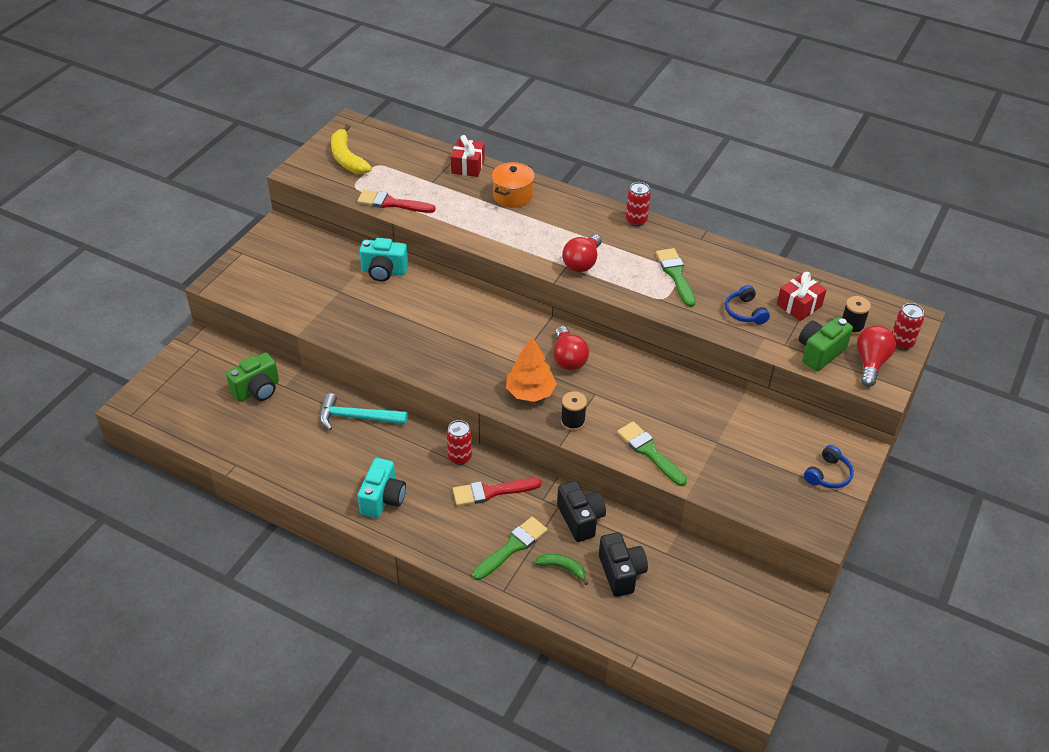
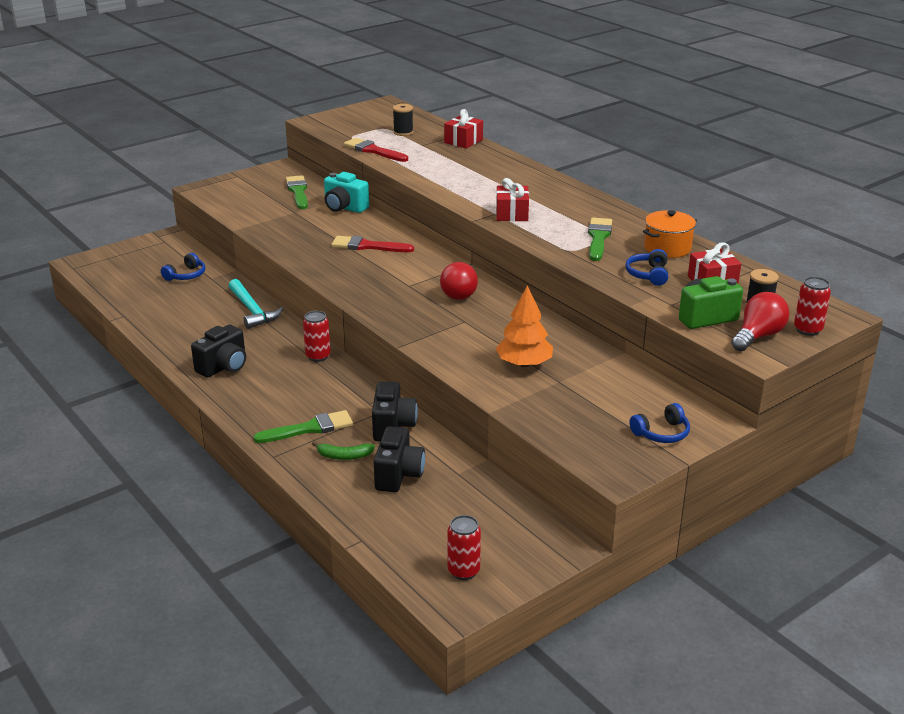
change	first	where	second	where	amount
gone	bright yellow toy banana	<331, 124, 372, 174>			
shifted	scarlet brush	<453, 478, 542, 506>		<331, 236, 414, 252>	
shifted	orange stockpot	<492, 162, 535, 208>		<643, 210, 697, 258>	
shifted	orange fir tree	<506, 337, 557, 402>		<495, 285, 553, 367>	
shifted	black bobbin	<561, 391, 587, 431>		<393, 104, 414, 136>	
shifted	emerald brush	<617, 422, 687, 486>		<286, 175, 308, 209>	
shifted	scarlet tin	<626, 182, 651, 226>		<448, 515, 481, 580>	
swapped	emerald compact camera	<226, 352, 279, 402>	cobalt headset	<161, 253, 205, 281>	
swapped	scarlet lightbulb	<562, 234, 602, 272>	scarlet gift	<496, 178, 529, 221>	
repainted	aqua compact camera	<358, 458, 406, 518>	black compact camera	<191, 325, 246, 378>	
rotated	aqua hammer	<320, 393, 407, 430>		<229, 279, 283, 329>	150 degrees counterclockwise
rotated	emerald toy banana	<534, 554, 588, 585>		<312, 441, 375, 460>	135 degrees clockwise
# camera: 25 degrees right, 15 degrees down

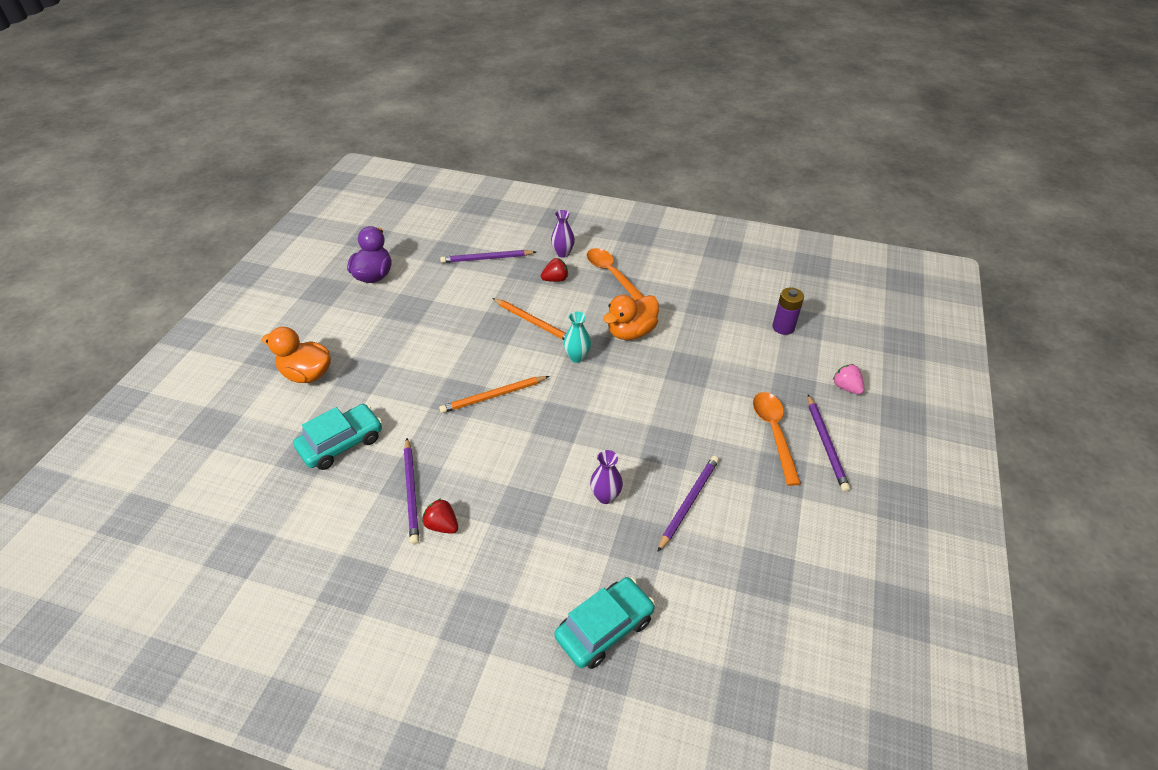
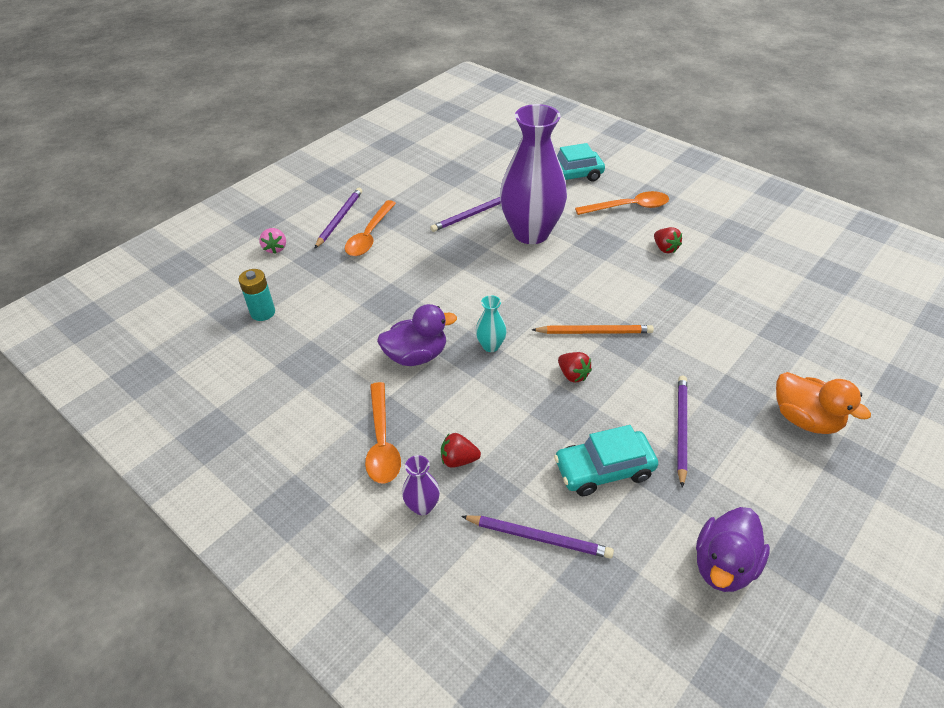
change	first	where	second	where	amount
gone	orange wooden pencil	<492, 298, 566, 340>			
new			scarlet berry	<558, 352, 592, 383>	
new			orange spoon	<575, 191, 669, 215>	
shifted	aqua car	<293, 404, 382, 470>		<554, 425, 658, 496>	
shifted	royal purple wooden pencil	<404, 438, 419, 544>		<677, 376, 687, 488>	
repainted	orange rubber duck	<603, 295, 659, 340>	royal purple rubber duck	<377, 304, 457, 366>	
repainted	royal purple power cell	<772, 287, 804, 335>	aqua power cell	<238, 269, 275, 321>	
scaled	royal purple vase	<590, 450, 623, 504>		<500, 104, 567, 244>	x2.48
# camera: 155 degrees left, 0 degrees up

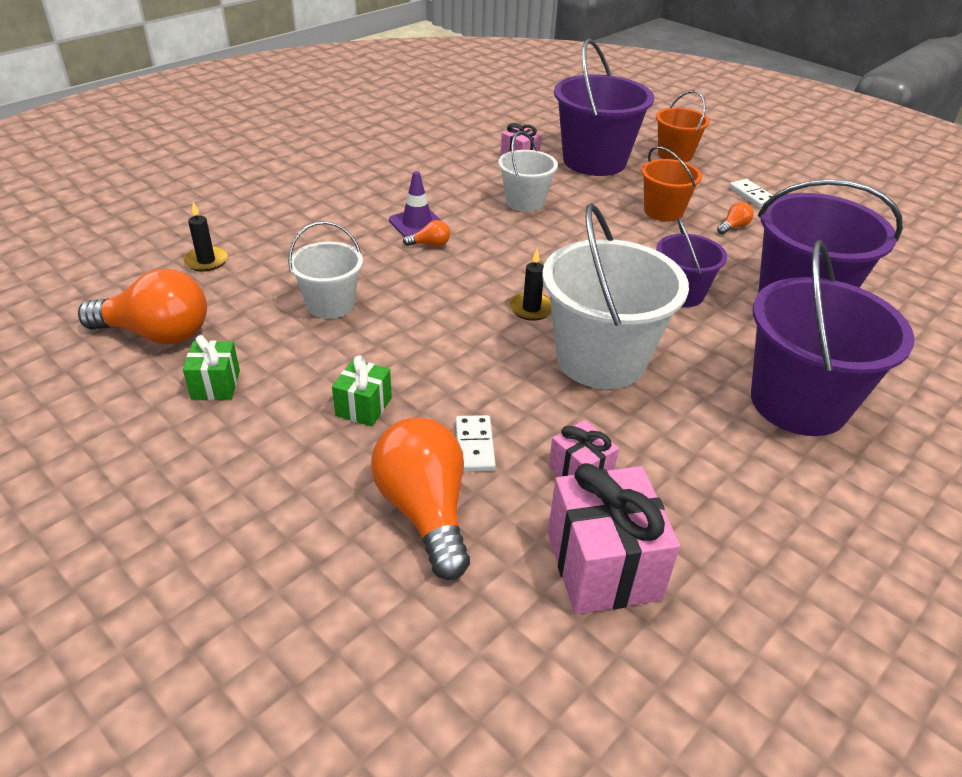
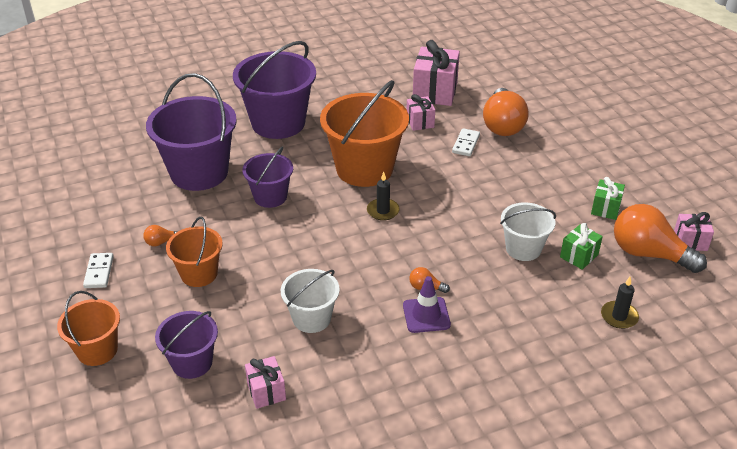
change	first	where	second	where	amount
new			rosy gift	<674, 212, 714, 251>	
shifted	emerald gift	<332, 355, 392, 426>		<560, 223, 603, 270>	
repainted	pure white bucket	<542, 203, 689, 389>	orange bucket	<320, 80, 409, 187>	
scaled	royal purple bucket	<554, 39, 654, 176>		<155, 311, 218, 379>	x0.56
# camera: 155 degrees left, 0 degrees up

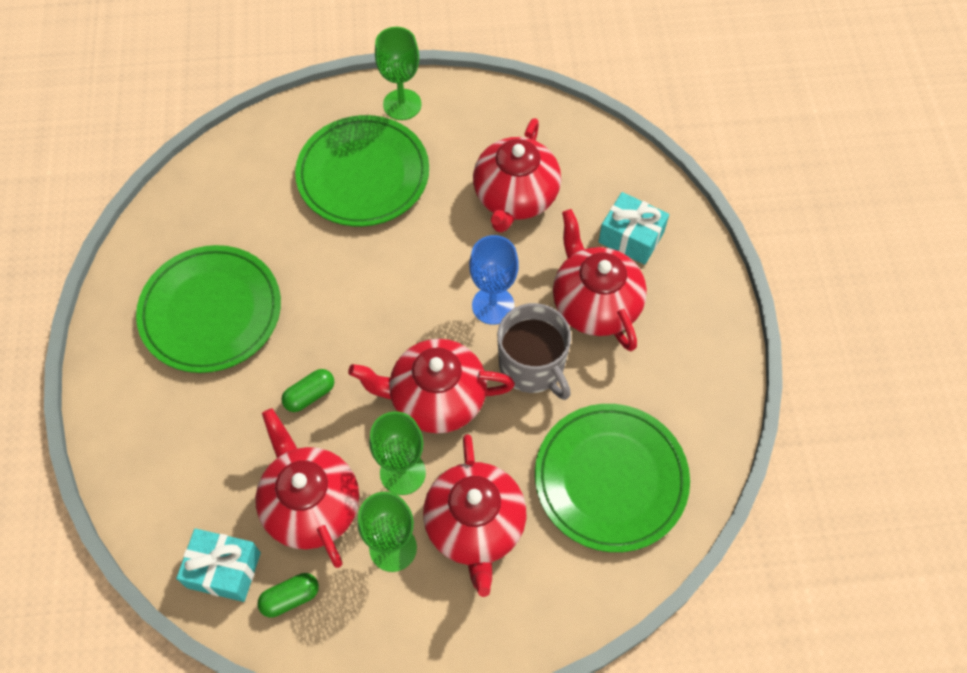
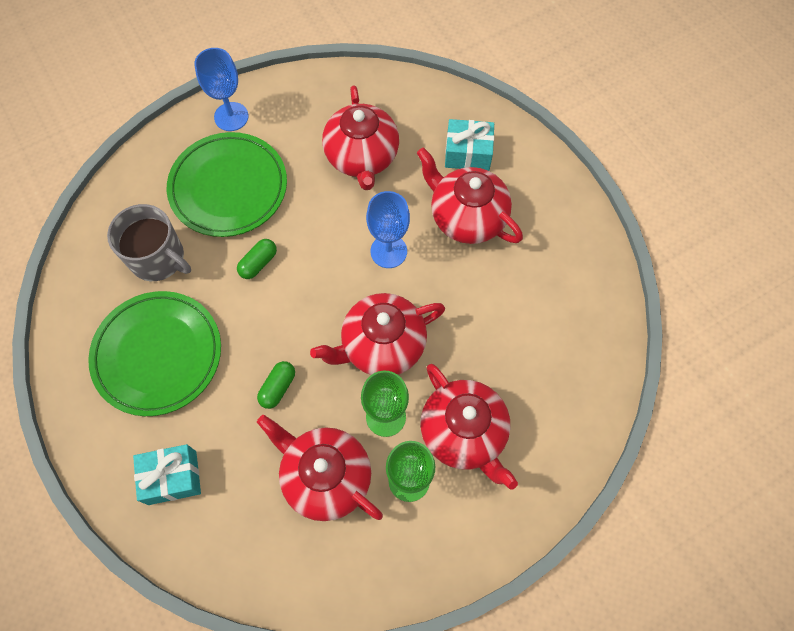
change	first	where	second	where	amount
gone	emerald plate	<535, 404, 690, 552>			
shifted	aqua gift	<176, 528, 261, 602>		<133, 444, 201, 505>	
shifted	emerald pill	<258, 573, 319, 617>		<237, 239, 277, 279>	
shifted	gray mug	<497, 303, 571, 400>		<107, 204, 191, 281>	
repainted	emerald goblet	<375, 27, 422, 120>	cobalt goblet	<194, 48, 249, 131>	
# camera: 25 degrees left, 5 degrees up

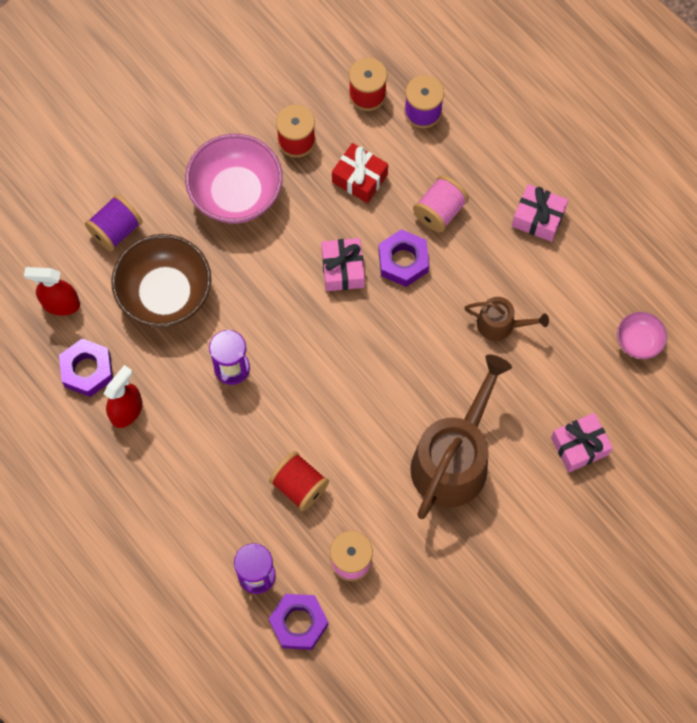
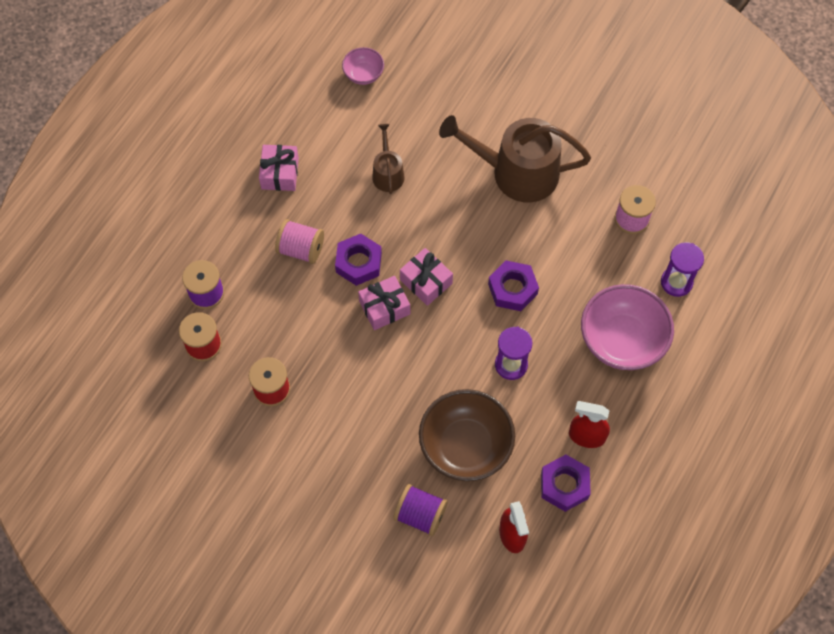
change	first	where	second	where	amount
gone	scarlet bobbin	<269, 451, 329, 511>			
gone	scarlet gift	<332, 143, 388, 203>			
shifted	rosy bowl	<185, 134, 283, 223>		<581, 284, 674, 370>	
shifted	royal purple nut	<269, 594, 328, 650>		<488, 260, 539, 311>	
shifted	rosy gift	<551, 413, 613, 473>		<400, 248, 453, 306>	
# camera: 110 degrees left, 5 degrees down

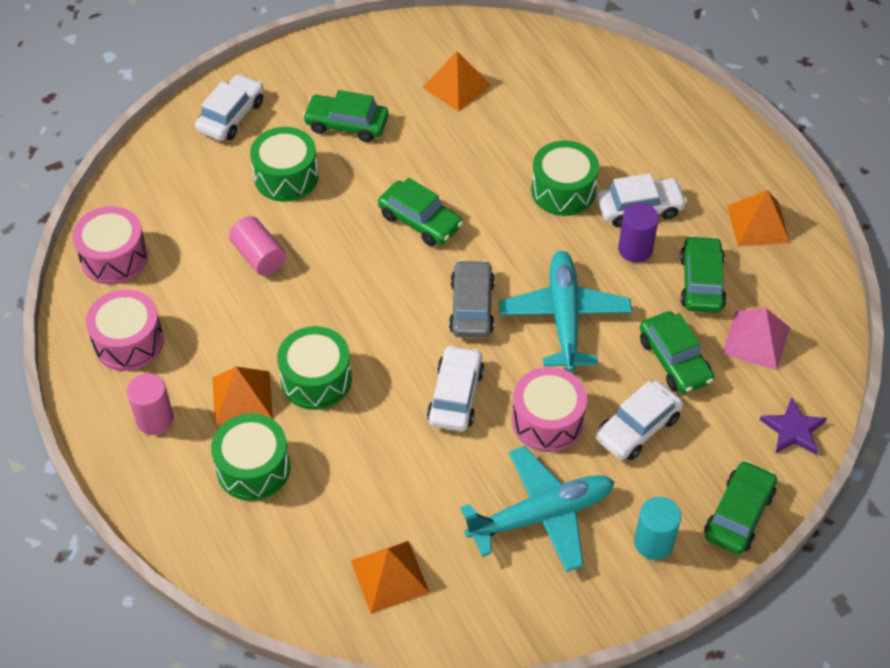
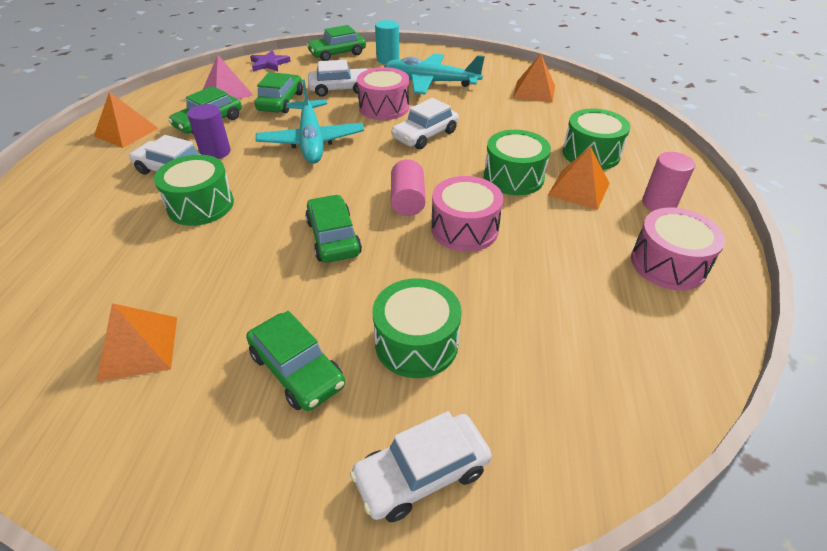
change	first	where	second	where	amount
gone	gray car	<449, 260, 495, 338>			
shifted	rosy snare drum	<73, 206, 148, 284>		<431, 176, 503, 252>	
shifted	rosy cylinder shape	<229, 216, 286, 276>		<391, 160, 426, 216>	
rotated	aqua plane	<499, 251, 632, 372>		<256, 80, 364, 164>	45 degrees counterclockwise
# camera: 145 degrees left, 10 degrees down

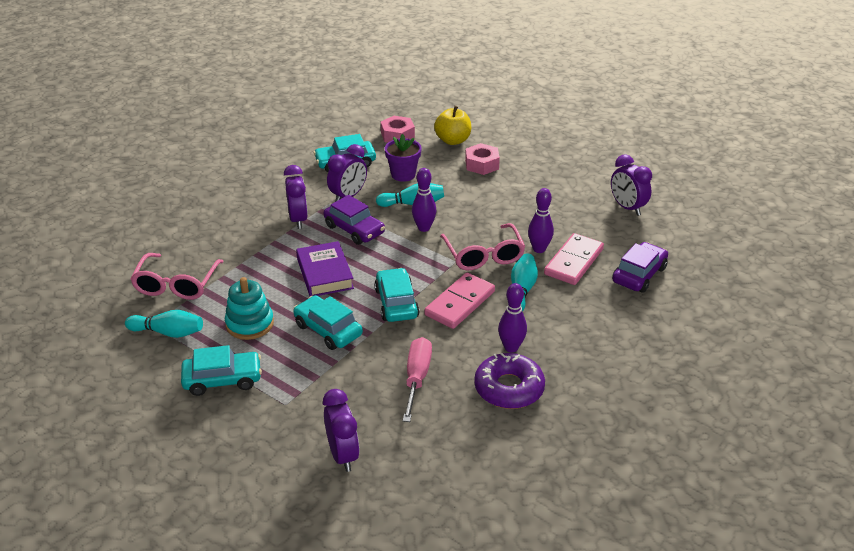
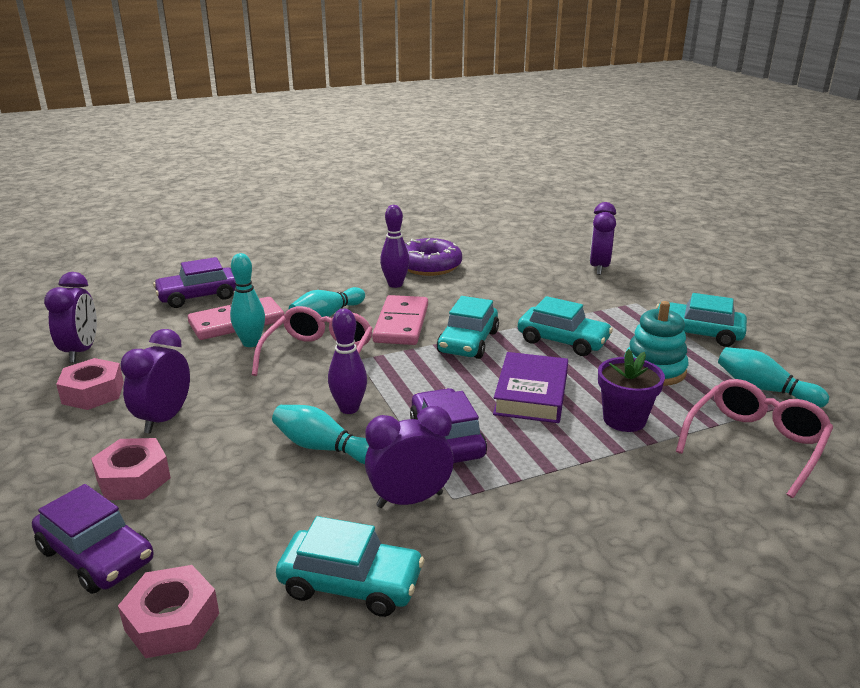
change	first	where	second	where	amount
gone	rosy hand screwdriver	<403, 337, 432, 422>			
new			rosy nut	<56, 358, 124, 410>	
shifted	royal purple bedside clock	<284, 165, 308, 229>		<120, 329, 190, 434>	
shifted	royal purple plant pot	<385, 134, 422, 182>		<598, 349, 665, 432>	
swapped	bright yellow apple	<434, 106, 471, 145>	royal purple car	<32, 484, 154, 594>	
repainted	royal purple bowling pin	<528, 188, 554, 253>	aqua bowling pin	<230, 253, 265, 347>	
rotated	aqua car	<293, 295, 363, 350>		<518, 296, 613, 356>	45 degrees counterclockwise
rotated	rosy domino piece	<424, 273, 495, 329>		<372, 295, 428, 345>	60 degrees counterclockwise
# camera: 150 degrees left, 10 degrees down

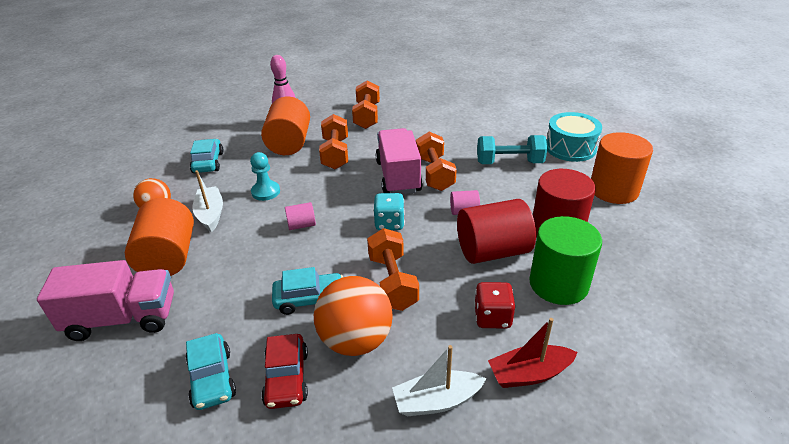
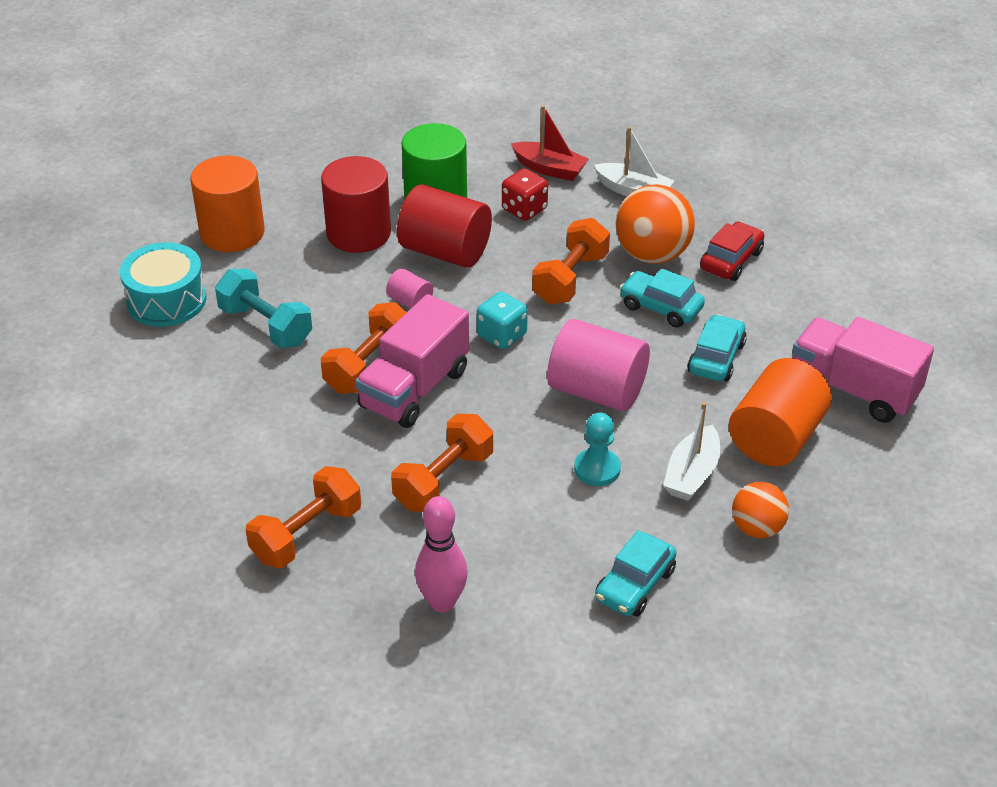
change	first	where	second	where	amount
gone	orange cylinder shape	<261, 97, 310, 155>			
shifted	aqua car	<186, 333, 236, 410>		<687, 314, 747, 381>	
scaled	rosy cylinder shape	<285, 202, 316, 230>		<547, 319, 650, 411>	x2.13
# camera: 140 degrees left, 5 degrees up

